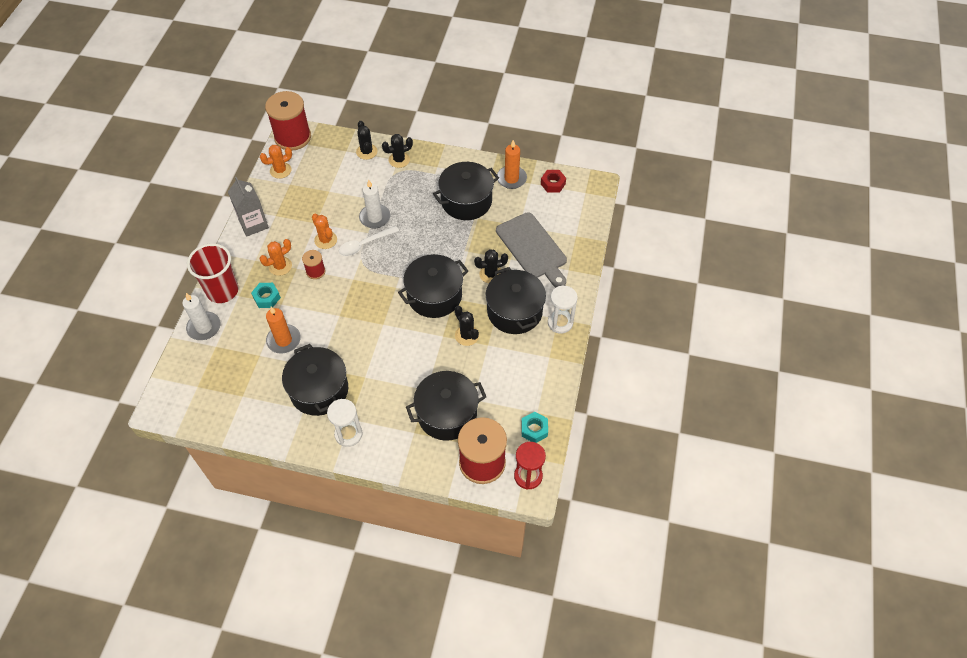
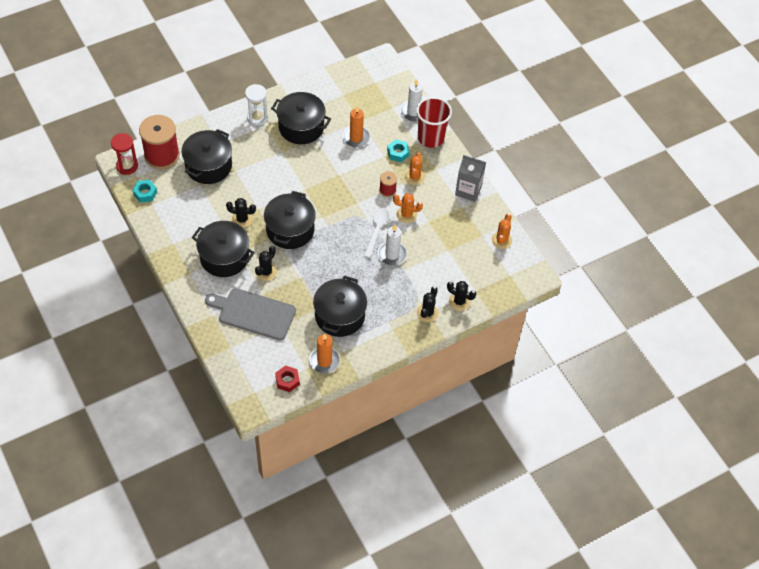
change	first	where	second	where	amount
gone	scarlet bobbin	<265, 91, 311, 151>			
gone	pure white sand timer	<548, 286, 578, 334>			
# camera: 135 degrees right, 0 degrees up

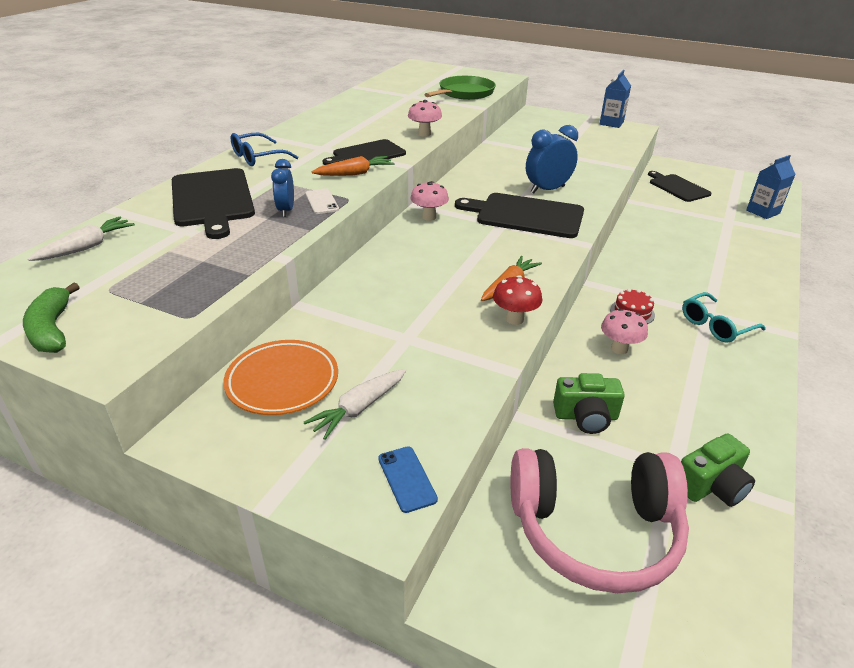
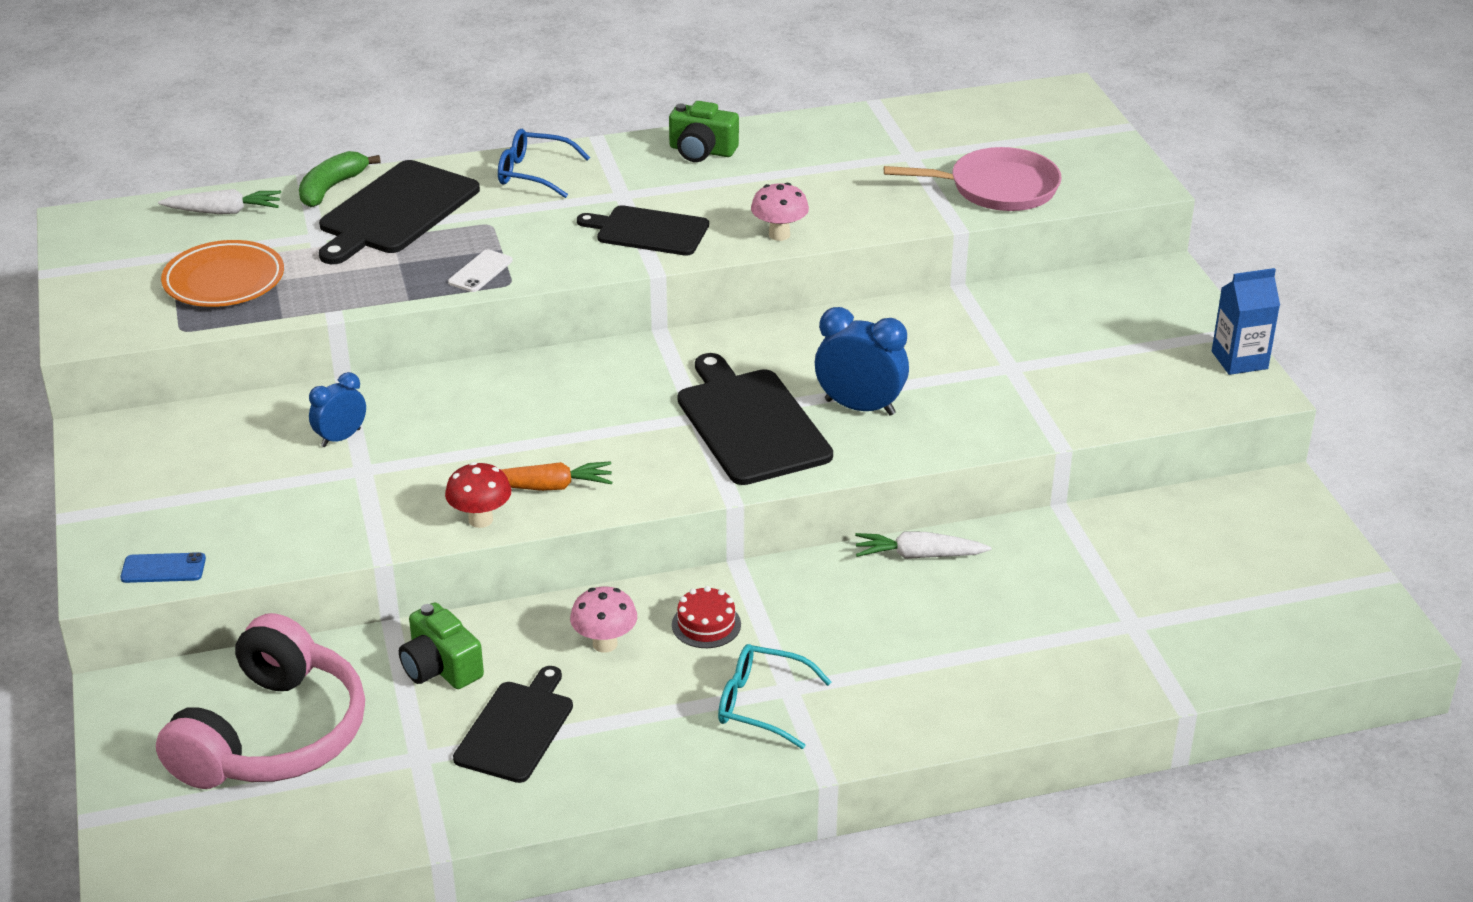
change	first	where	second	where	amount
gone	orange root vegetable	<312, 156, 395, 176>			
gone	rosy toadstool	<410, 181, 449, 221>			
gone	cobalt milk carton	<746, 155, 796, 219>			
shifted	emerald toy banana	<23, 283, 79, 353>		<299, 151, 381, 207>	
shifted	orange plate	<223, 340, 338, 415>		<161, 240, 284, 307>	
shifted	cobalt bedside clock	<271, 159, 294, 217>		<309, 372, 366, 447>	
shifted	pure white root vegetable	<303, 369, 406, 440>		<855, 531, 991, 559>	
shifted	black chopping board	<648, 171, 712, 202>		<453, 666, 573, 783>	
shifted	emerald compact camera	<681, 433, 755, 507>		<669, 101, 739, 162>	
repainted	emerald frying pan	<424, 76, 496, 100>	rosy frying pan	<884, 147, 1062, 211>	
rotated	cobalt phone	<378, 446, 438, 513>		<120, 552, 206, 583>	60 degrees clockwise
rotated	rosy headset	<510, 448, 689, 593>		<156, 613, 365, 789>	120 degrees counterclockwise
# camera: 50 degrees right, 0 degrees up

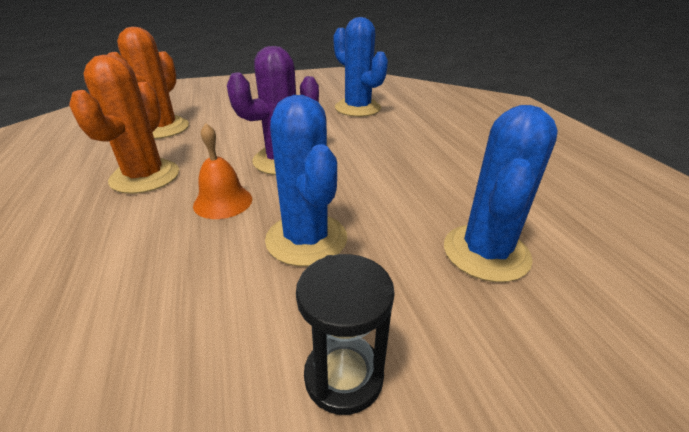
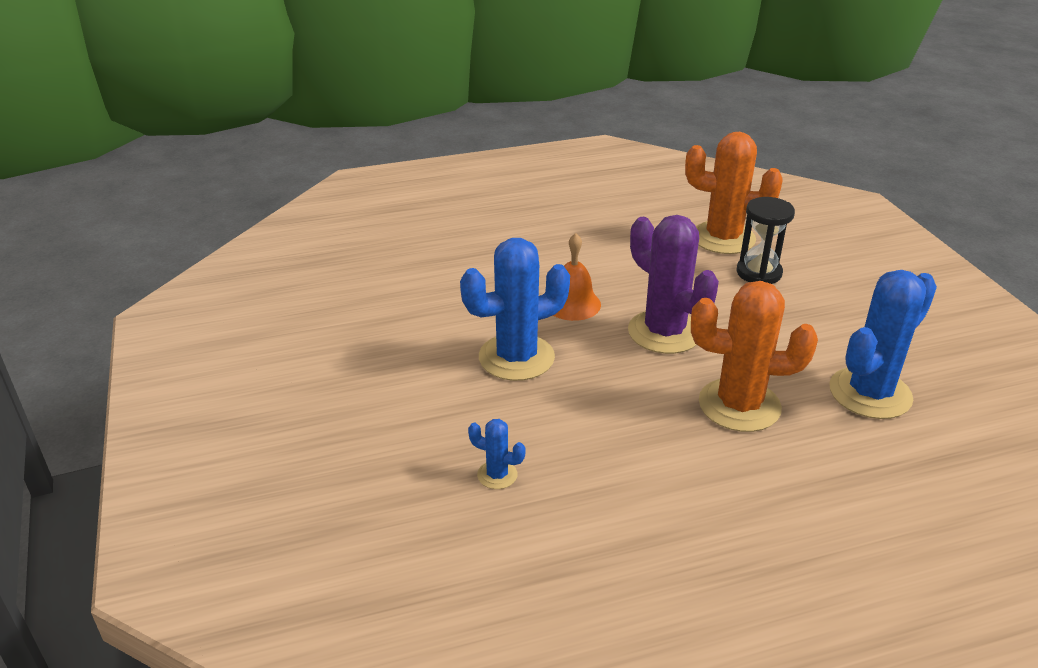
change	first	where	second	where	amount
shifted	orange prickly plant	<69, 55, 179, 194>		<691, 281, 818, 432>	
shifted	black sand timer	<296, 254, 395, 415>		<736, 197, 795, 284>	
scaled	cobalt prickly plant	<444, 105, 558, 282>		<468, 419, 526, 489>	x0.45
# camera: 90 degrees right, 0 degrees up

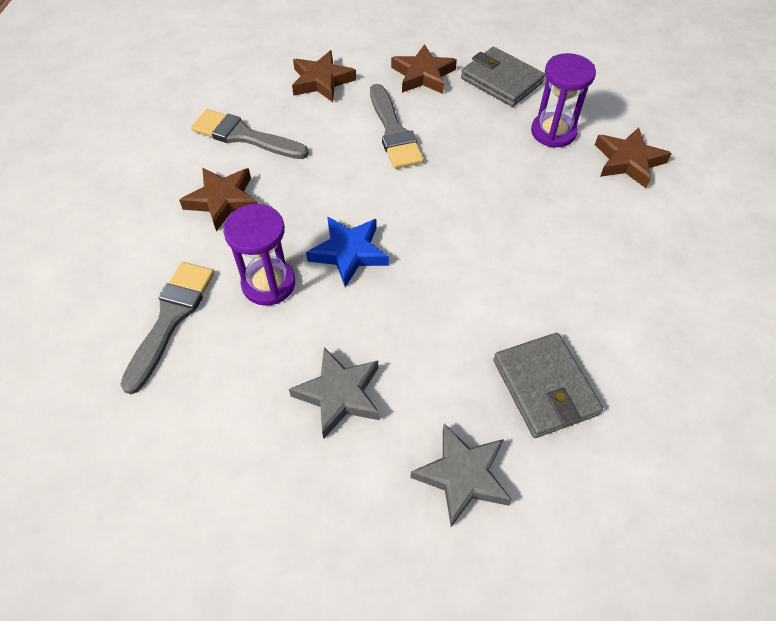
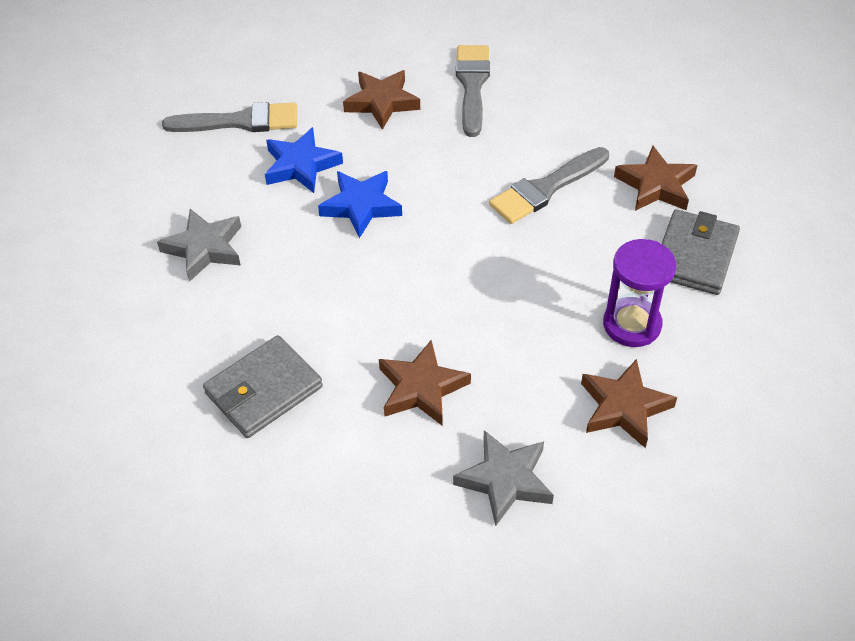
change	first	where	second	where	amount
shifted	russet star	<292, 50, 356, 102>		<379, 340, 471, 426>	
shifted	gray star	<410, 423, 512, 527>		<453, 430, 554, 527>	
swapped	royal purple sand timer	<223, 204, 295, 306>	cobalt star	<265, 127, 343, 193>	
# camera: 70 degrees right, 5 degrees down

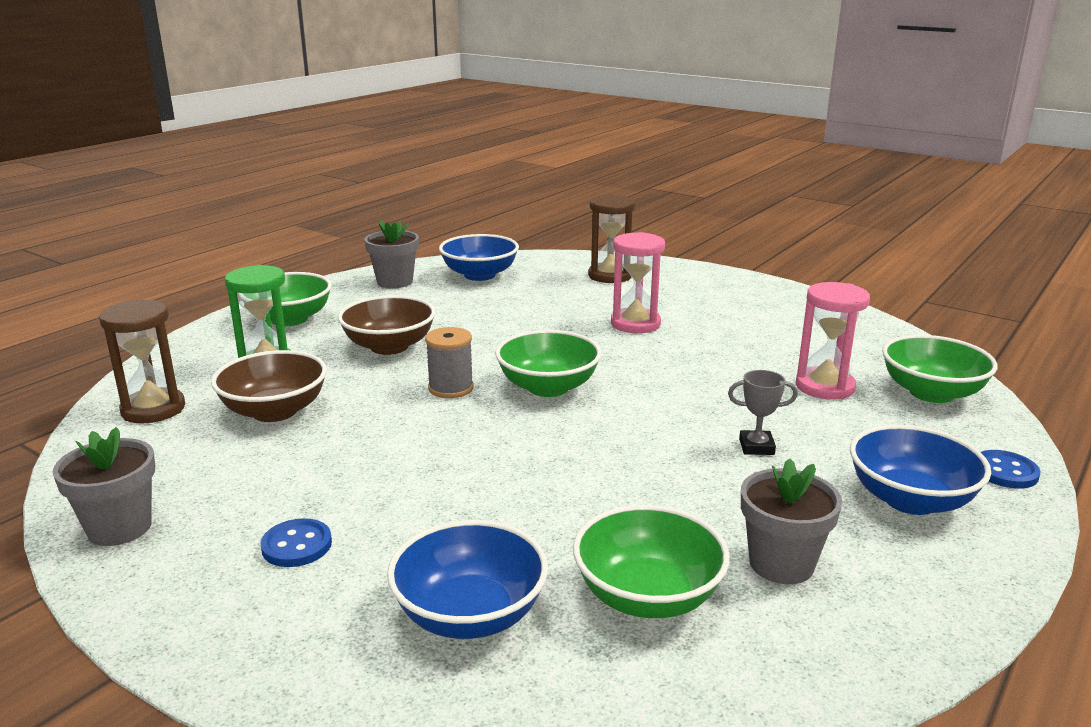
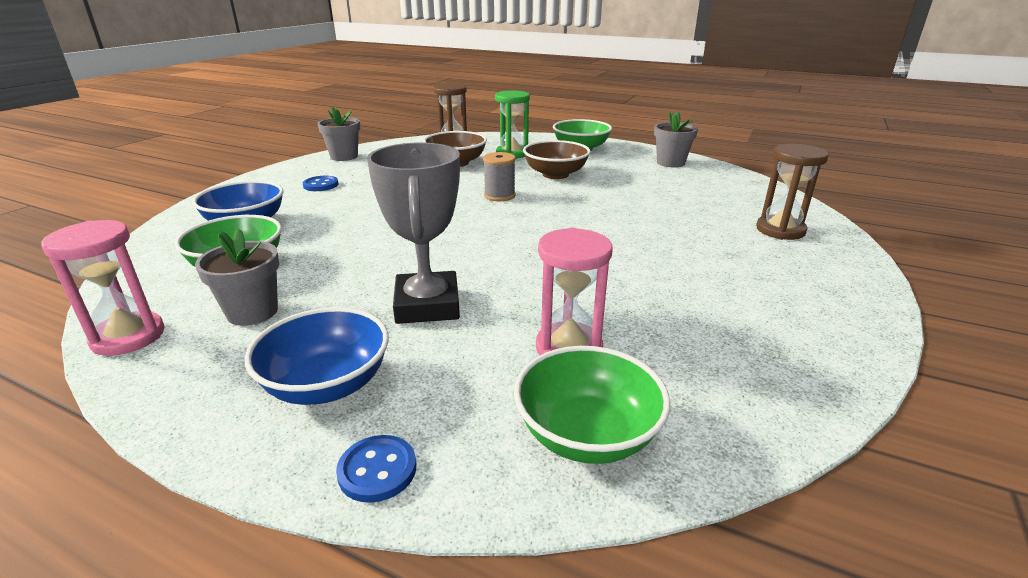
change	first	where	second	where	amount
gone	cobalt bowl	<439, 234, 519, 281>			
gone	emerald bowl	<495, 330, 602, 397>			
shifted	rosy sand timer	<611, 232, 665, 333>		<41, 220, 165, 356>	
scaled	gray prize cup	<728, 370, 798, 455>		<367, 143, 460, 324>	x2.21
# camera: 80 degrees right, 5 degrees up

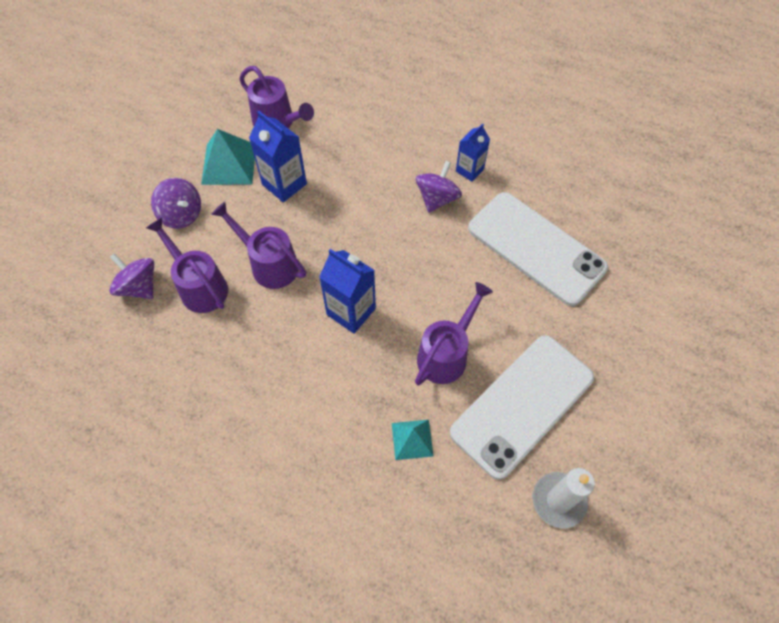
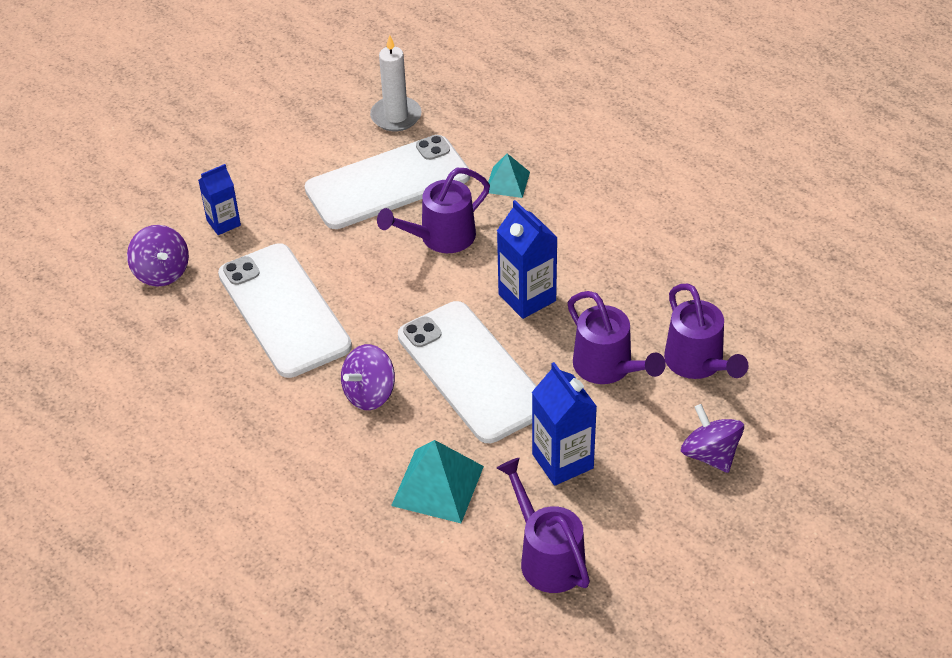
change	first	where	second	where	amount
new			pure white phone	<398, 301, 537, 443>	
shifted	royal purple whirligig	<109, 253, 154, 299>		<127, 225, 189, 287>	
shifted	aqua pyramid	<201, 129, 255, 185>		<391, 440, 484, 523>	
shifted	cobalt milk carton	<456, 124, 490, 182>		<198, 164, 241, 235>	
# camera: 160 degrees left, 15 degrees down

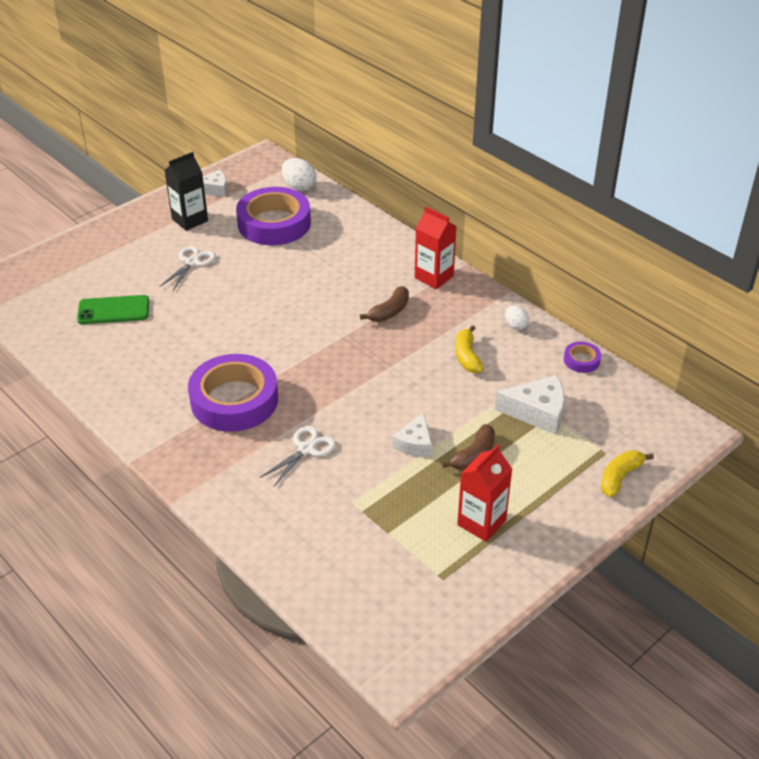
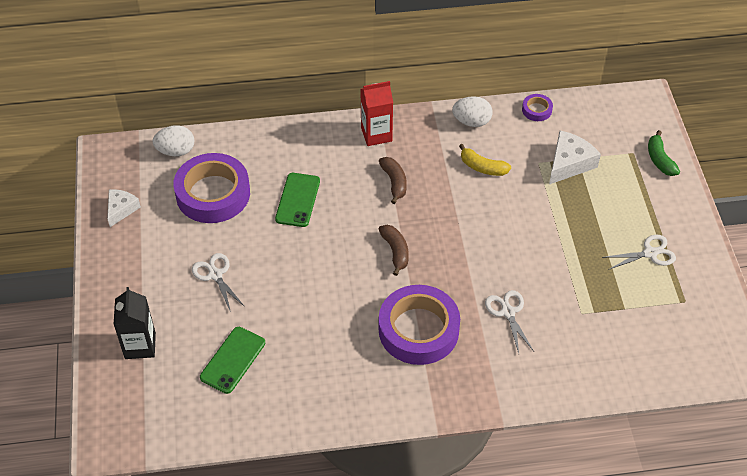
change	first	where	second	where	amount
gone	pure white cheese	<392, 412, 432, 457>			
new			emerald phone	<275, 173, 320, 227>	
shifted	black milk carton	<164, 152, 208, 231>		<113, 287, 156, 359>	
shifted	russet toy banana	<442, 424, 495, 470>		<379, 225, 409, 276>	
swapped	scarlet milk carton	<457, 445, 512, 542>	pure white scissors	<602, 235, 676, 270>	
repainted	bright yellow toy banana	<601, 450, 654, 497>	emerald toy banana	<648, 130, 680, 176>	
scaled	pure white egg	<505, 305, 529, 330>		<452, 96, 493, 127>	x1.62
# camera: 55 degrees left, 10 degrees up

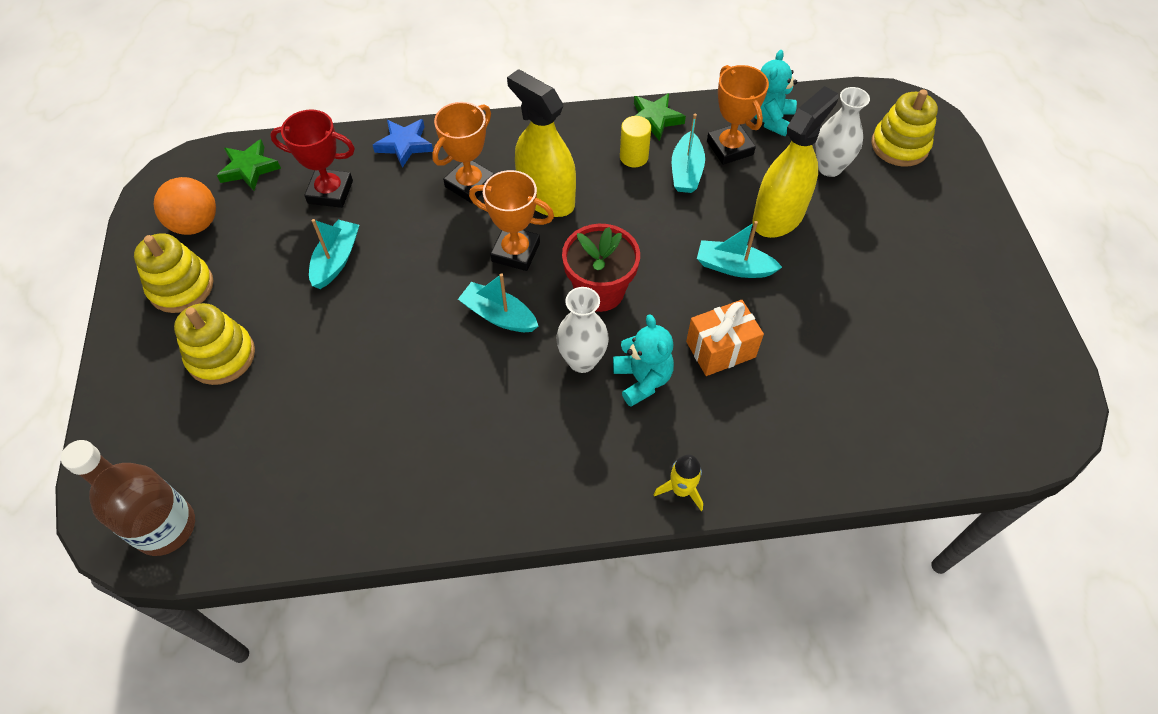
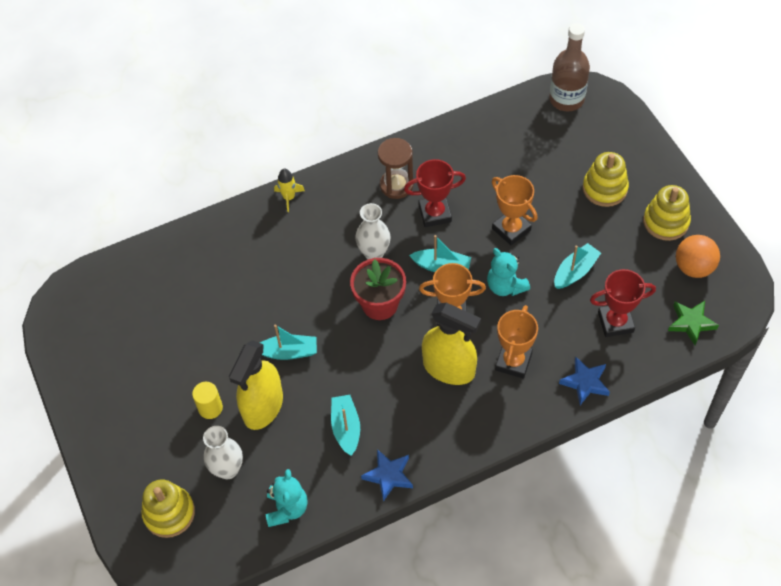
change	first	where	second	where	amount
gone	orange gift	<686, 300, 764, 376>			
new			russet sand timer	<378, 138, 413, 199>	
new			scarlet prize cup	<404, 159, 466, 227>	
shifted	aqua teddy bear	<613, 315, 674, 407>		<487, 248, 530, 296>	
shifted	bright yellow cylinder shape	<620, 116, 651, 167>		<192, 382, 223, 419>	
shifted	orange prize cup	<707, 65, 769, 165>		<492, 175, 538, 245>	
repainted	emerald star	<634, 93, 686, 141>	cobalt star	<361, 450, 413, 502>	
rotated	aqua sailboat	<309, 219, 359, 289>		<554, 243, 601, 289>	135 degrees counterclockwise
# camera: 165 degrees right, 0 degrees up

